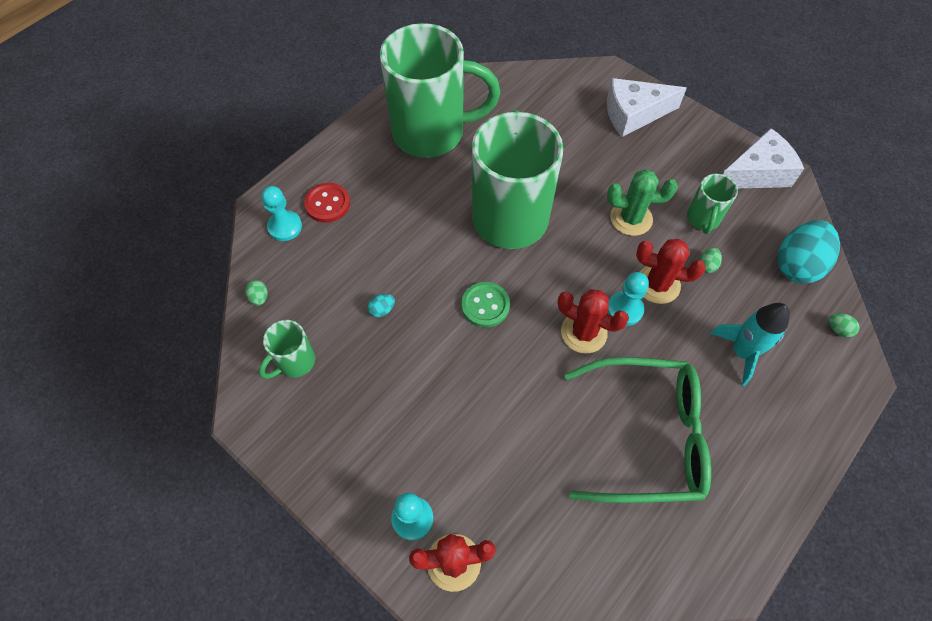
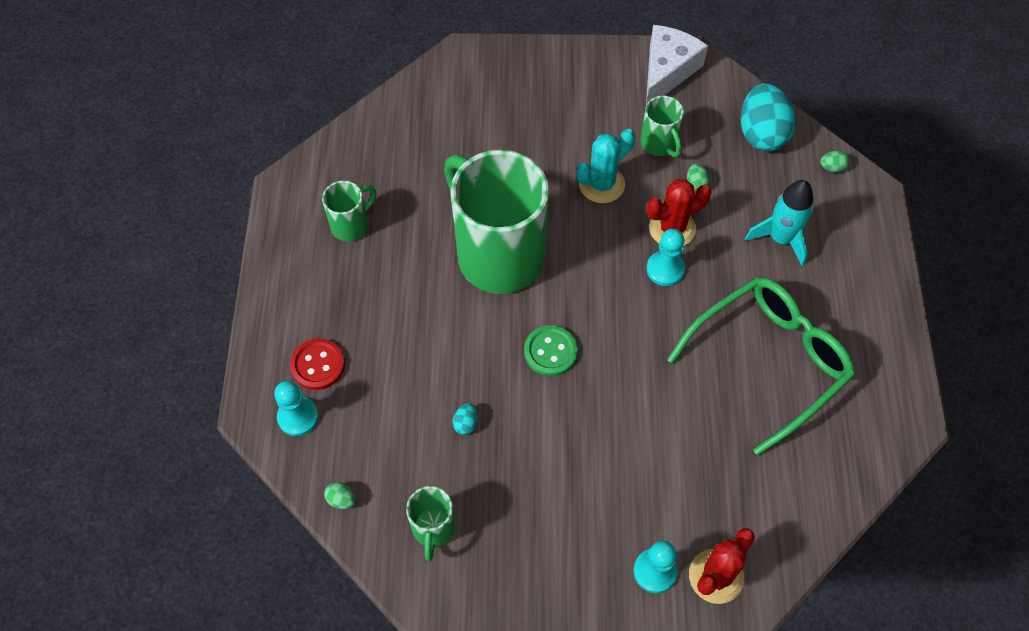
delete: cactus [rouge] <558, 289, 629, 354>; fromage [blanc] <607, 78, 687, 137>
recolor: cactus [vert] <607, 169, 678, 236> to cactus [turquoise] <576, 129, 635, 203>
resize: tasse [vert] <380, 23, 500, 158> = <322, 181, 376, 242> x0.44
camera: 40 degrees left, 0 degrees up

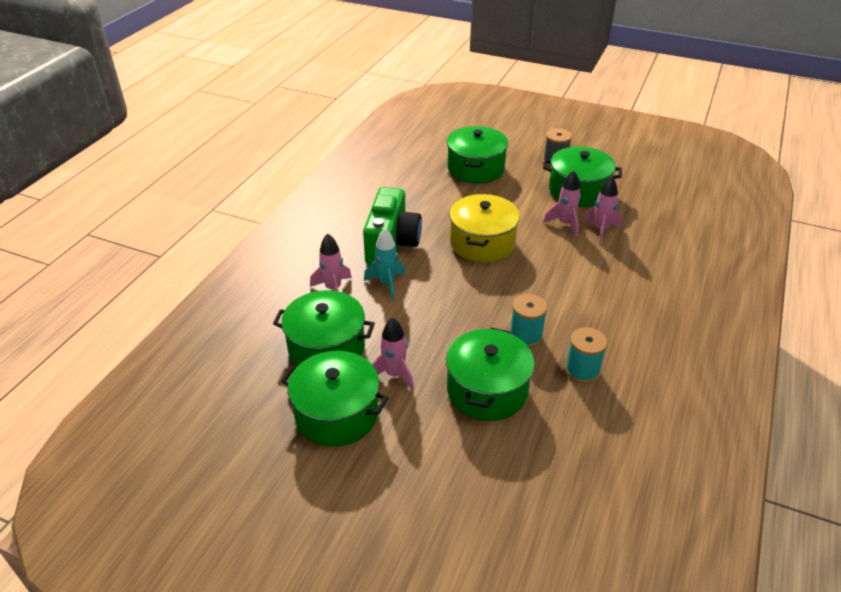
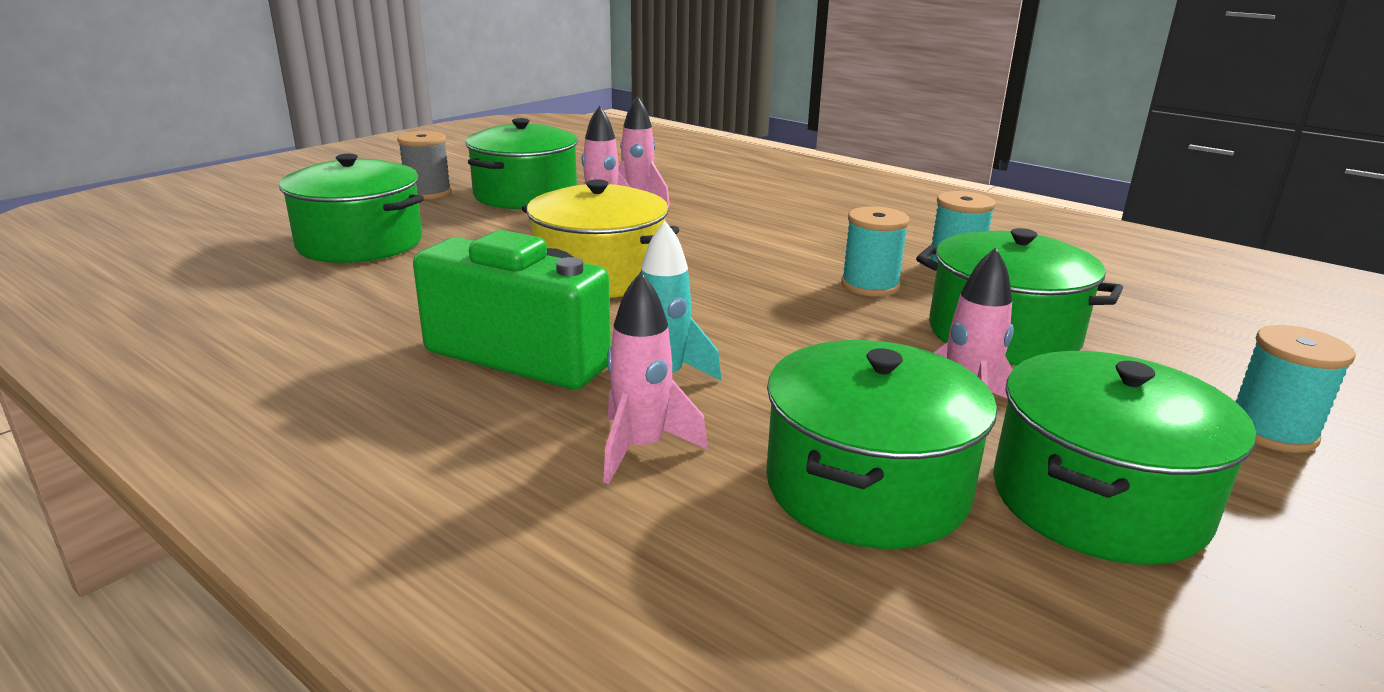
insert: bobine [turquoise] <1235, 325, 1356, 453>
camera: 75 degrees left, 15 degrees down

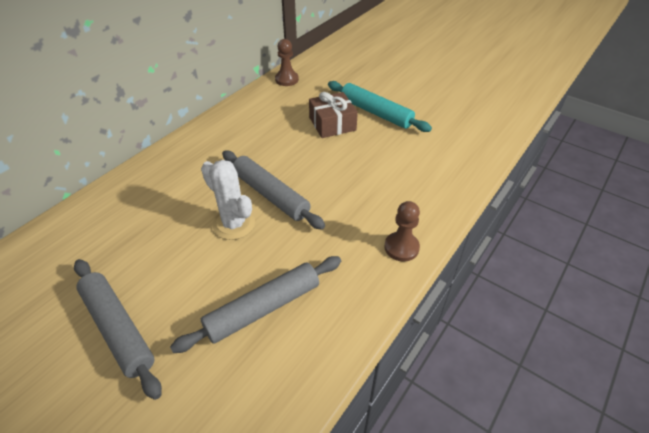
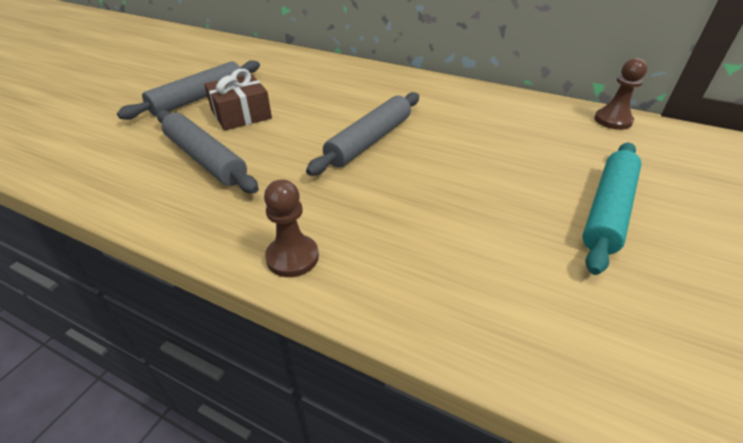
delete: cactus [blanc] <201, 160, 255, 240>
move: cadeau [marron] <309, 92, 358, 138> to <204, 69, 272, 130>
camera: 80 degrees right, 5 degrees down

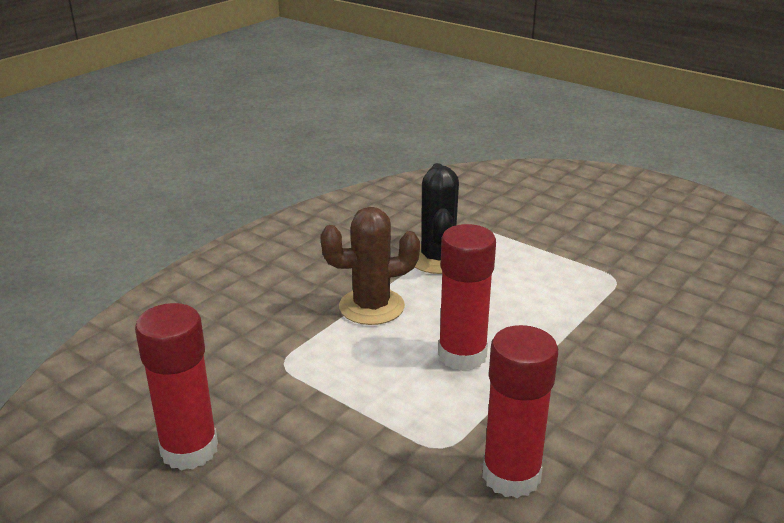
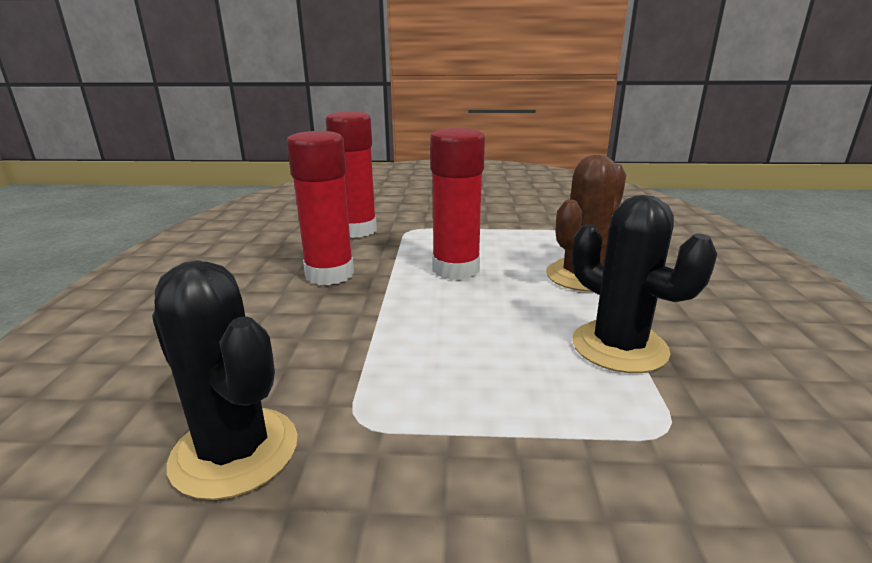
insert: cactus [noir] <152, 260, 297, 500>
move: bâton de colle [rouge] <135, 303, 218, 471> to <286, 131, 354, 285>
camera: 145 degrees right, 5 degrees down

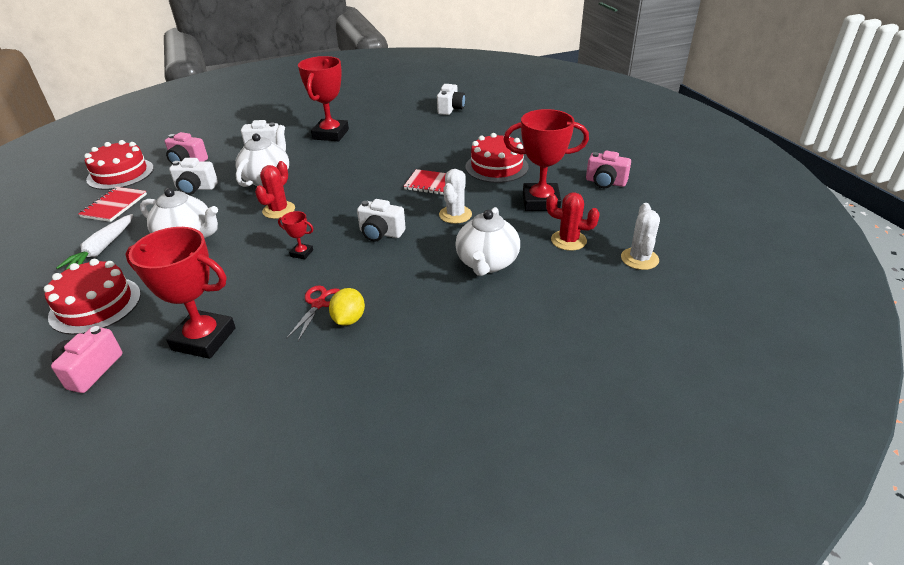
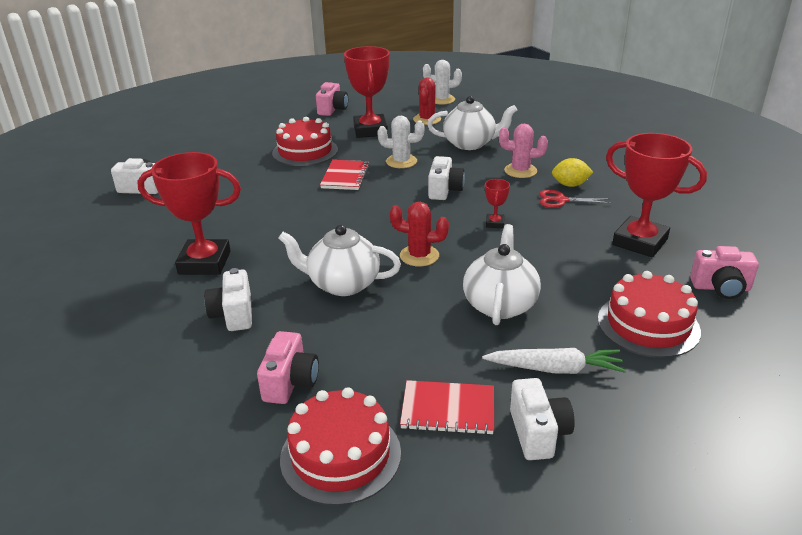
insert: cactus [rose] <499, 124, 548, 178>
move: appareil photo [blanc] <169, 158, 218, 195> to <510, 378, 575, 460>
rotate: trophée [rouge] <126, 227, 236, 359> = <606, 133, 707, 257> 60 degrees counterclockwise
camera: 100 degrees left, 5 degrees down

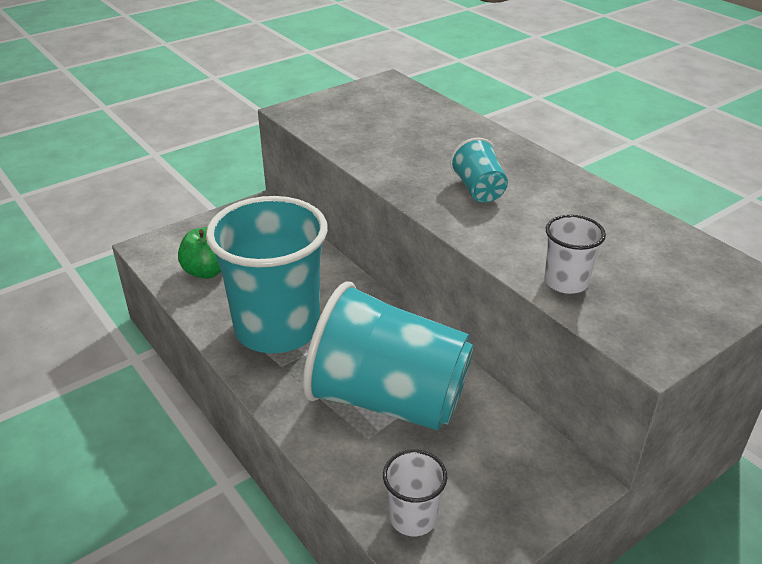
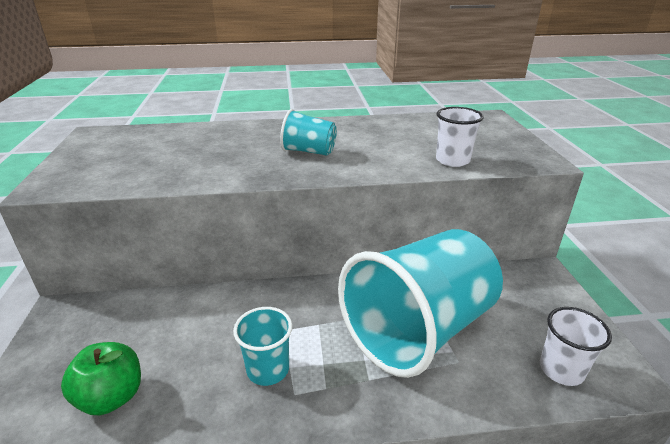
resize: gobelet [turquoise] <206, 196, 328, 353> = <233, 307, 292, 386> x0.43
camera: 60 degrees left, 5 degrees down

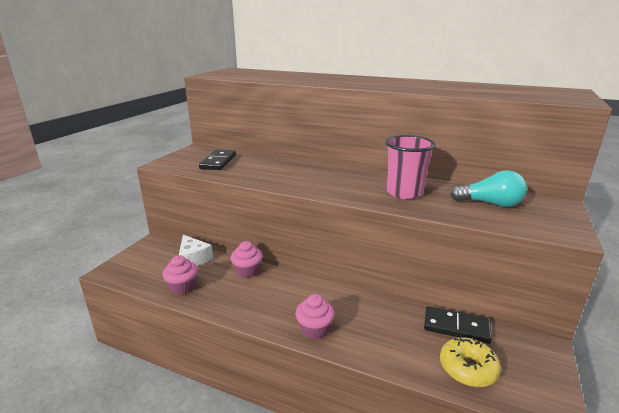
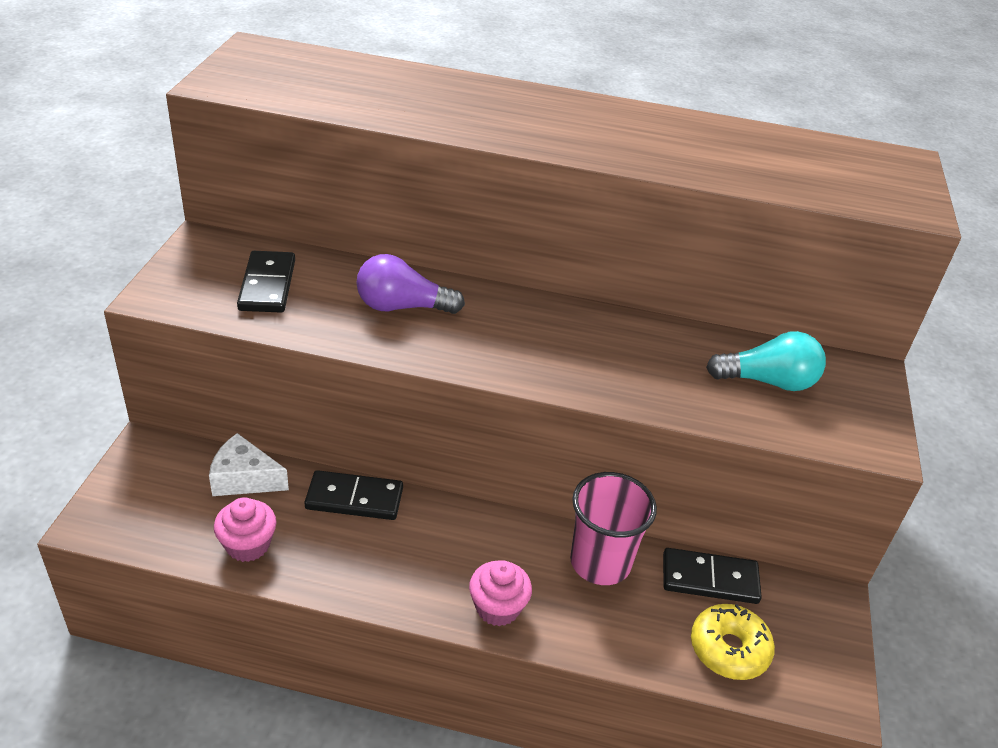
insert: ampoule [violet] <356, 254, 465, 314>
move: gobelet [rose] <385, 135, 436, 199> to <570, 472, 657, 585>
replace: muffin [rose] <230, 241, 263, 278> to domino [noir] <304, 470, 403, 520>
rotate: fromage [blanc] <179, 235, 213, 266> = <209, 433, 289, 496> 150 degrees clockwise
camera: 15 degrees left, 15 degrees up

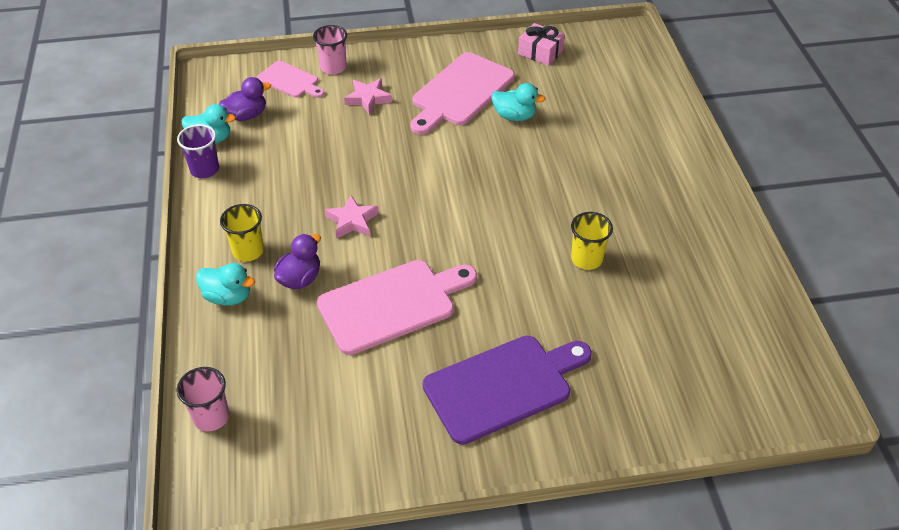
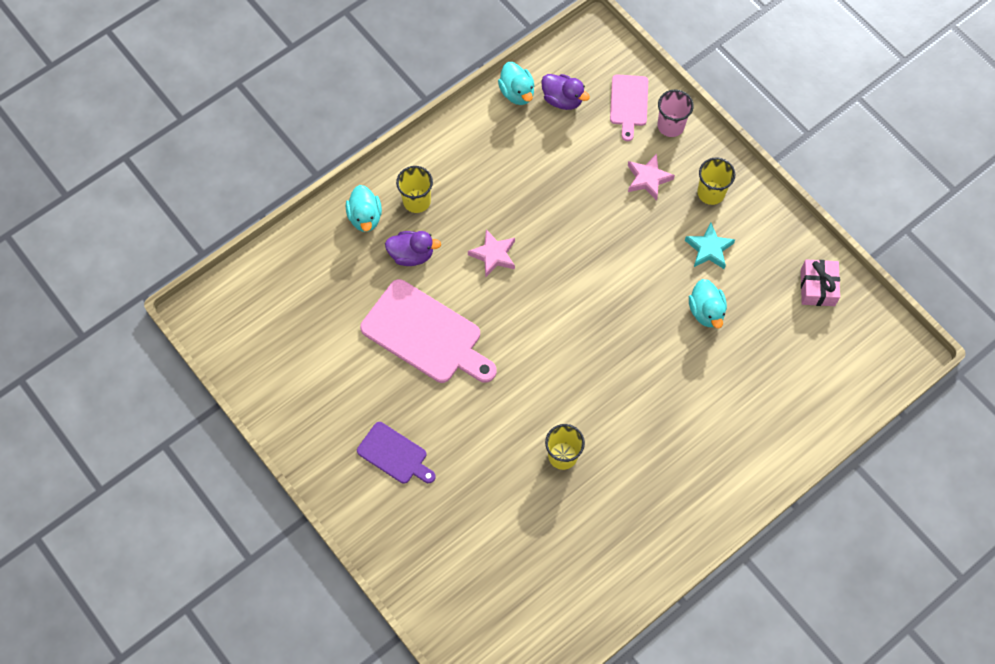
delete: gobelet [violet] <177, 124, 219, 178>; gobelet [rose] <177, 367, 229, 432>
insert: gobelet [jaune] <697, 157, 736, 205>
replace: planche à découper [rose] <410, 52, 515, 135> to étoile [turquoise] <685, 223, 735, 269>
resize: planche à découper [violet] <423, 335, 592, 445> = <357, 422, 436, 484> x0.56
camera: 60 degrees right, 20 degrees up

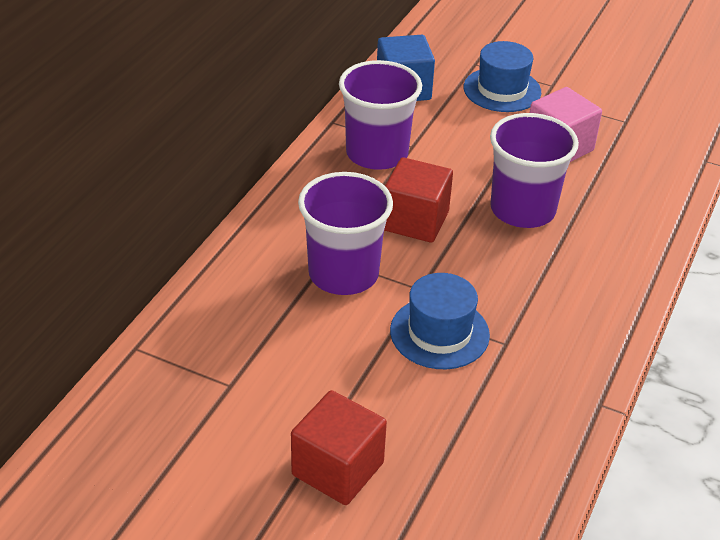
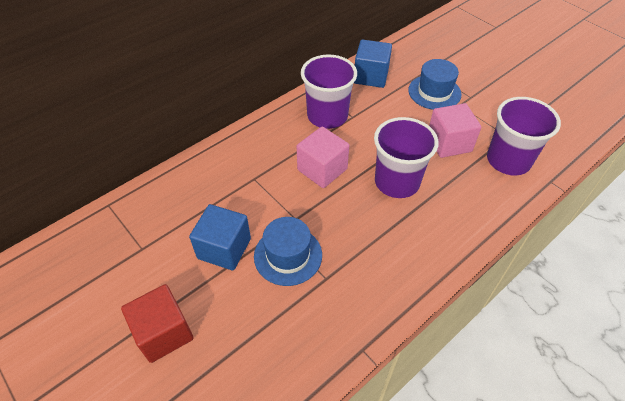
insert: cube [bleu] <189, 204, 251, 270>
move: gobelet [violet] <298, 172, 393, 295> to <487, 97, 561, 175>
recolor: cube [rouge] <384, 157, 453, 243> to cube [rose] <297, 127, 349, 188>
camera: 25 degrees right, 10 degrees up

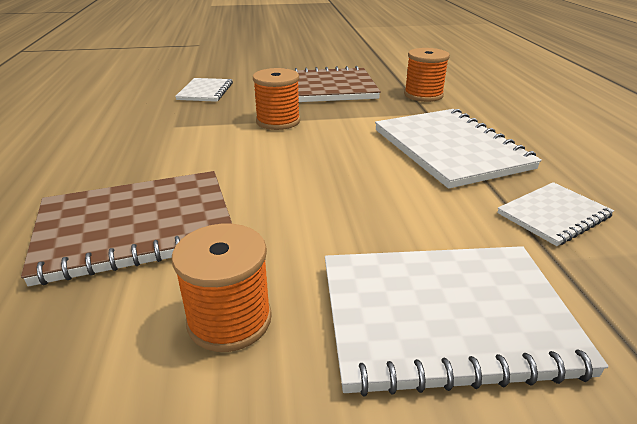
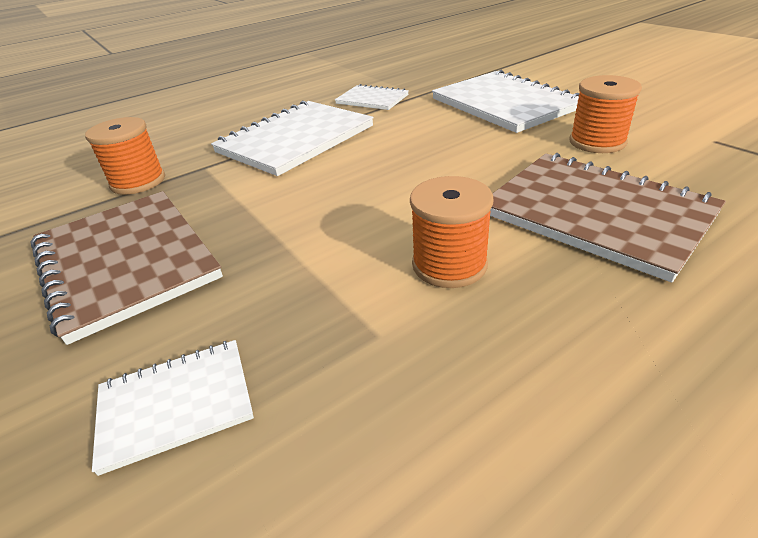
move: bobine [orange] <253, 68, 300, 130> to <410, 176, 493, 288>
camera: 115 degrees left, 5 degrees up

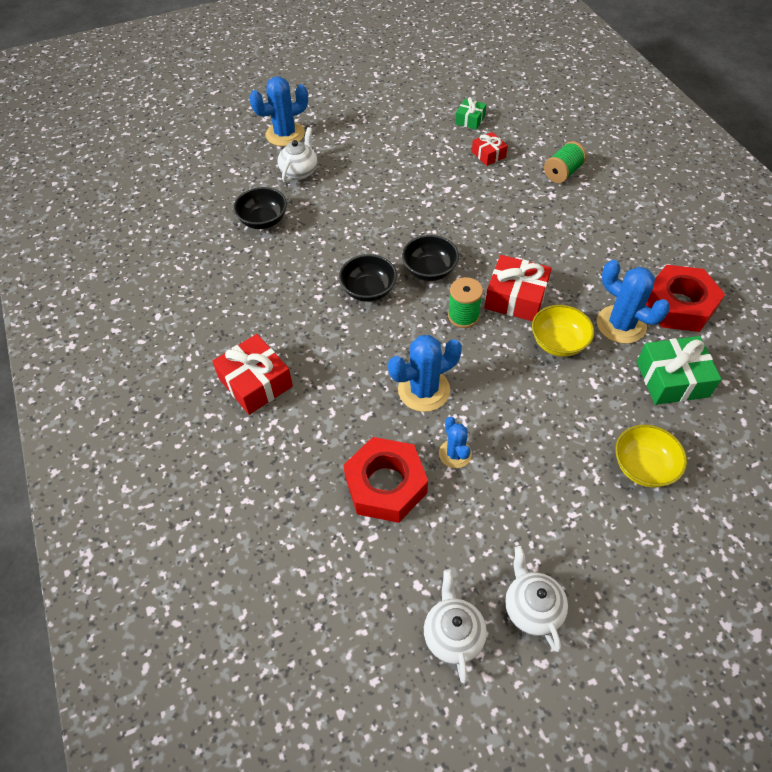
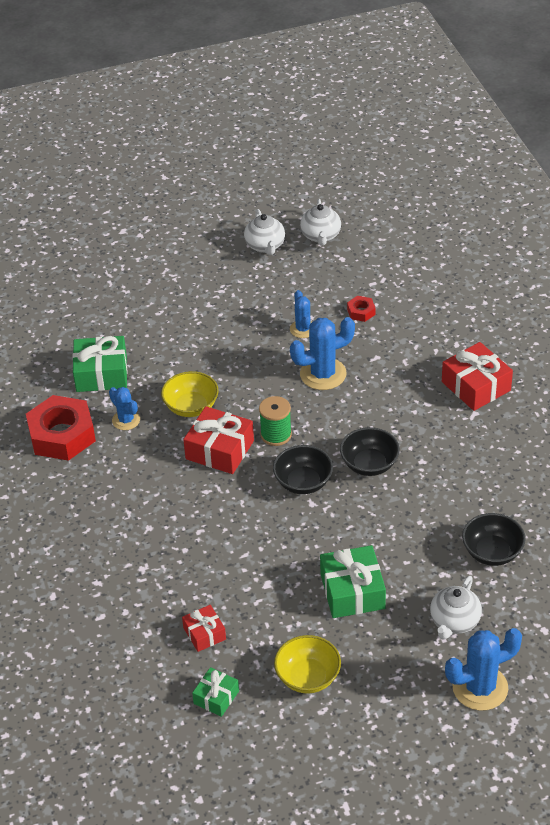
delete: bobine [vert] <544, 141, 587, 183>
insert: cadeau [vert] <320, 545, 386, 618>
move: bol [jaune] <615, 425, 687, 487> to <274, 635, 341, 693>
resize: écrou [rouge] <343, 437, 428, 523> = <347, 296, 376, 322> x0.44; cactus [bleu] <597, 260, 670, 344> = <109, 387, 140, 430> x0.59
camera: 175 degrees left, 10 degrees down

